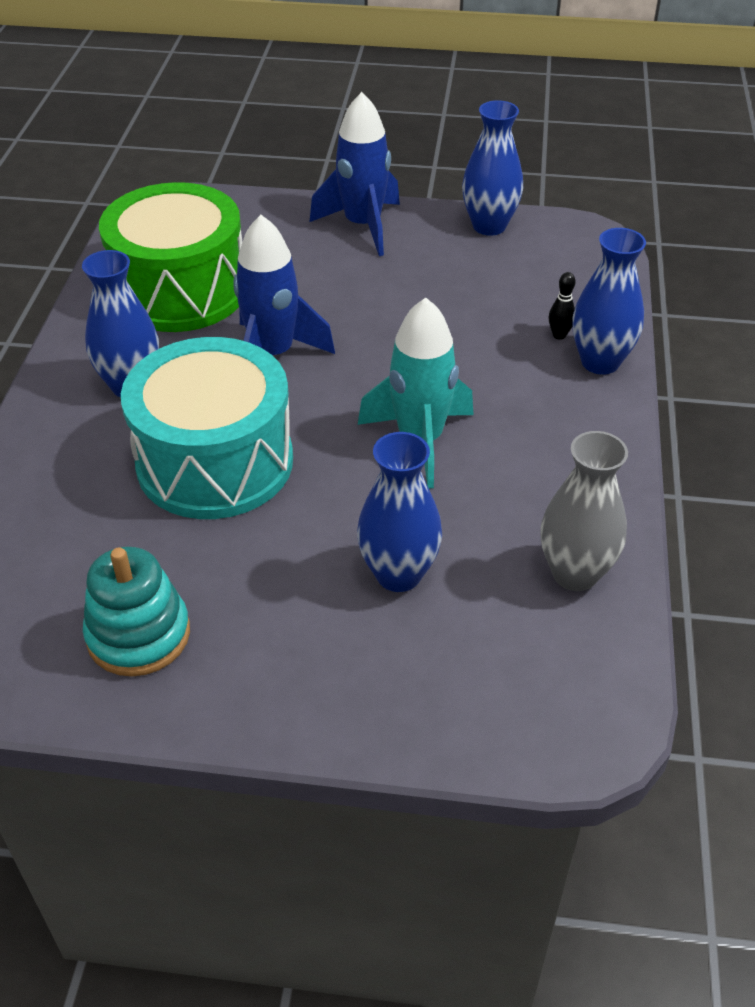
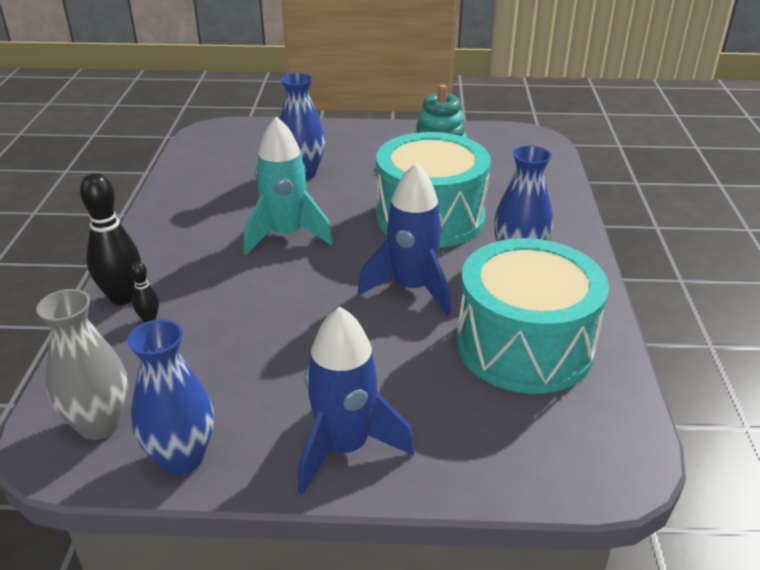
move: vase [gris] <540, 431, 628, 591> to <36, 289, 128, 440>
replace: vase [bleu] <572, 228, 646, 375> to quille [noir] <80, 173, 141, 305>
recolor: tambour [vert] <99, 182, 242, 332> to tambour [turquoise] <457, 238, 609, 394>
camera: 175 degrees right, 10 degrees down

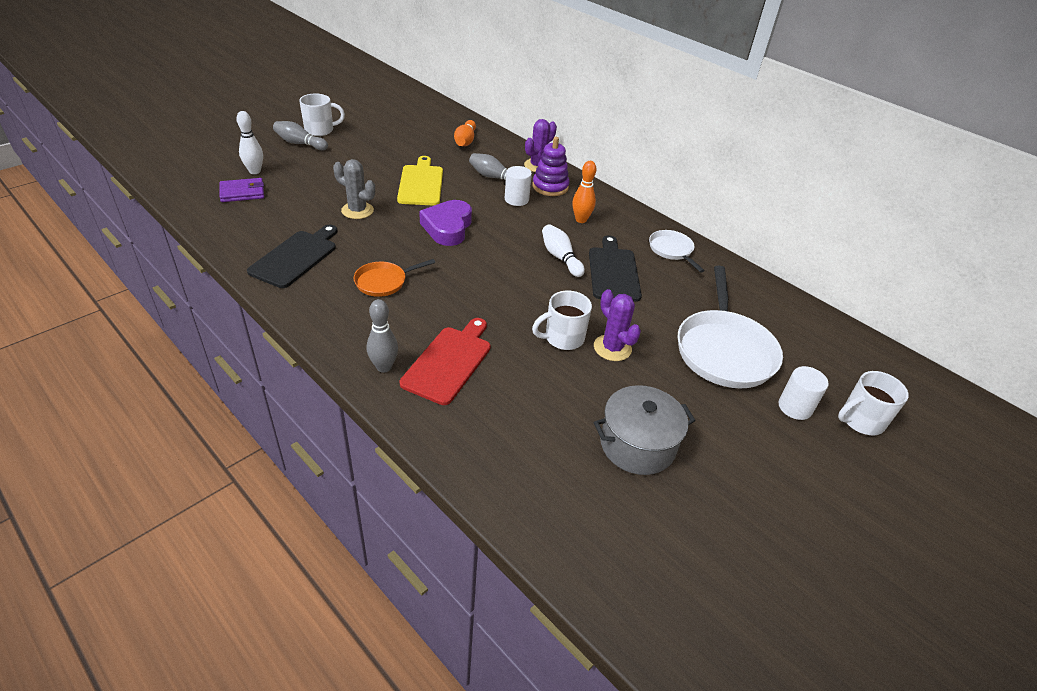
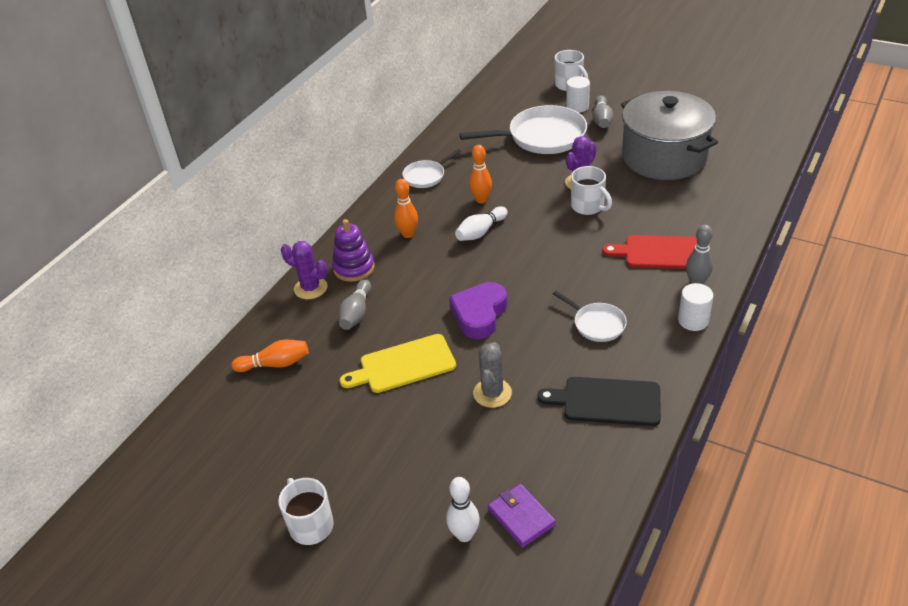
move: quille [gris] <273, 121, 328, 151> to <592, 96, 614, 128>; cylindre [blanc] <505, 166, 532, 206> to <678, 283, 713, 331>
replace: planche à découper [noir] <589, 235, 642, 302> to quille [orange] <469, 145, 492, 203>
recolor: poêle [orange] <354, 259, 435, 297> to poêle [blanc] <553, 291, 627, 342>
rotate: cœur [violet] <419, 200, 472, 246> = <449, 282, 507, 339> 120 degrees clockwise
resize: marmite [gris] <594, 385, 696, 475> = <621, 91, 718, 180> x1.64
camera: 100 degrees left, 0 degrees up

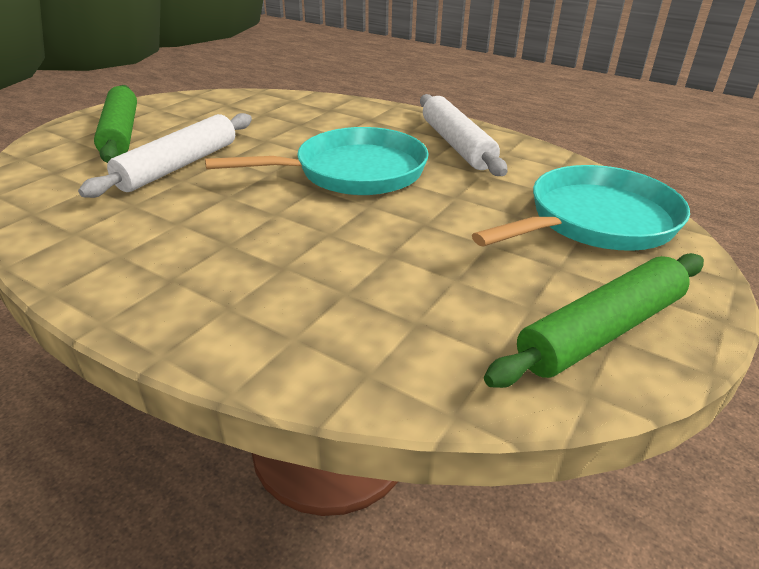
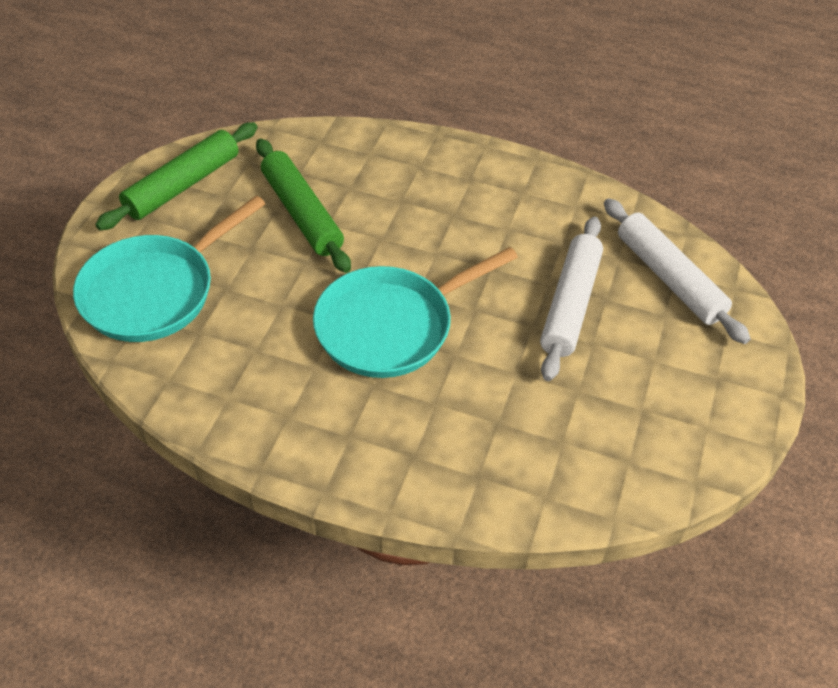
move: rouleau à pâtisserie [vert] <94, 85, 137, 163> to <256, 139, 351, 273>; rouleau à pâtisserie [blanc] <420, 94, 507, 176> to <604, 198, 751, 344>
camera: 165 degrees right, 15 degrees up

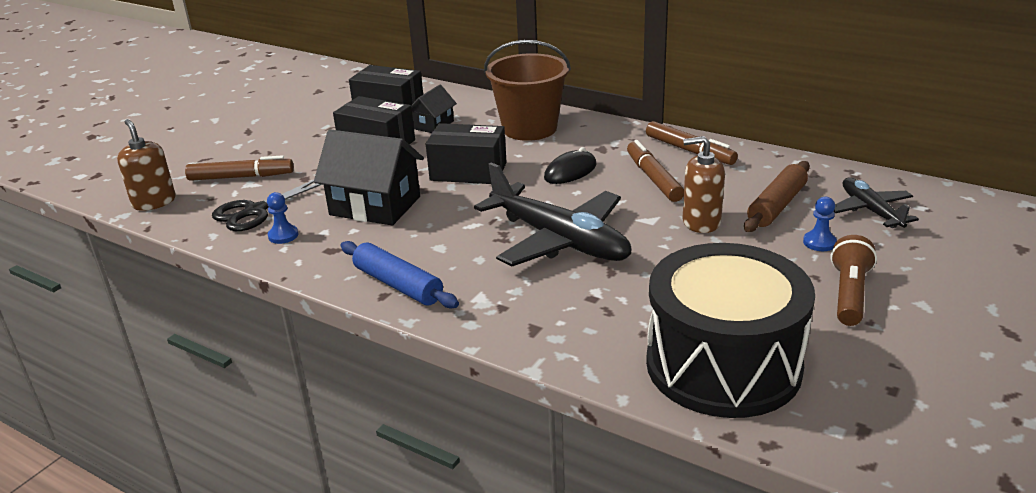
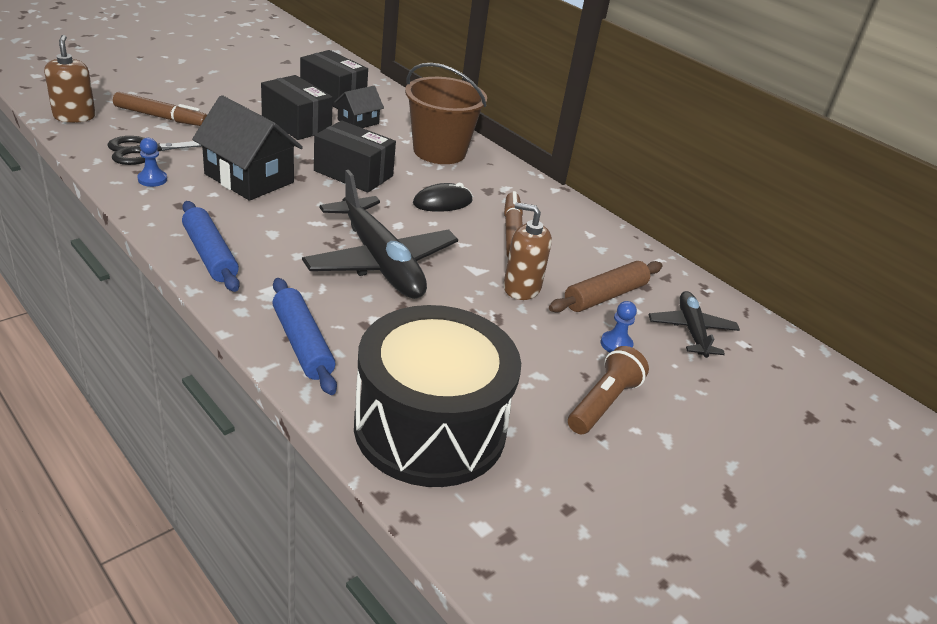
delete: feutre [marron] <646, 121, 738, 165>
insert: rouleau à pâtisserie [bleu] <273, 278, 337, 395>
camera: 10 degrees right, 5 degrees up

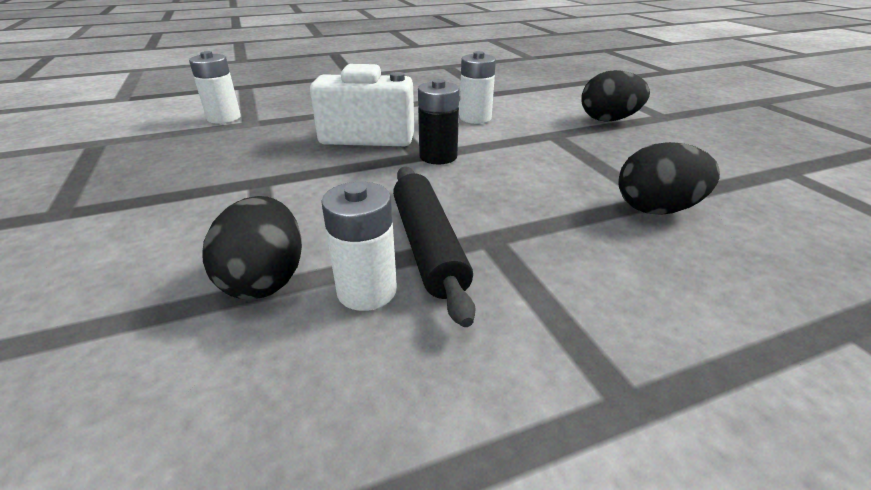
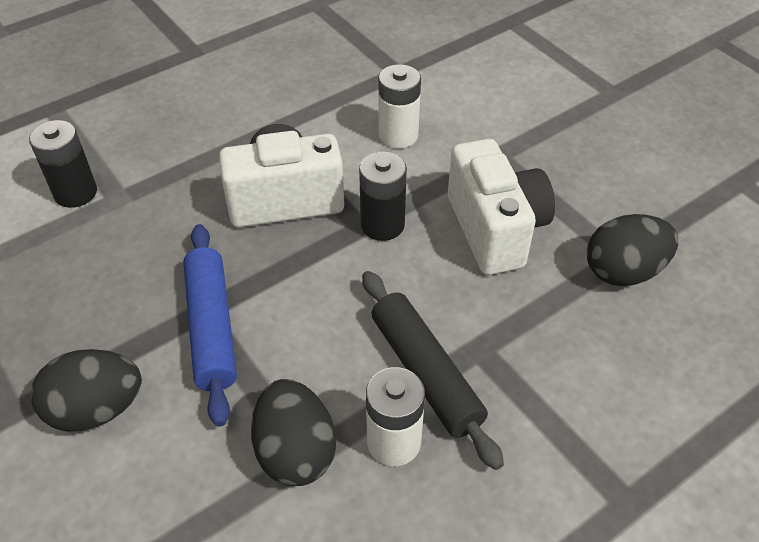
insert: rouleau à pâtisserie [bleu] <183, 224, 237, 427>; appareil photo [blanc] <448, 139, 555, 275>
move: œuf [noir] <581, 70, 650, 122> to <31, 349, 142, 432>
recolor: pile [blanc] <189, 51, 241, 124> to pile [noir] <29, 120, 97, 208>
camera: 15 degrees left, 15 degrees up

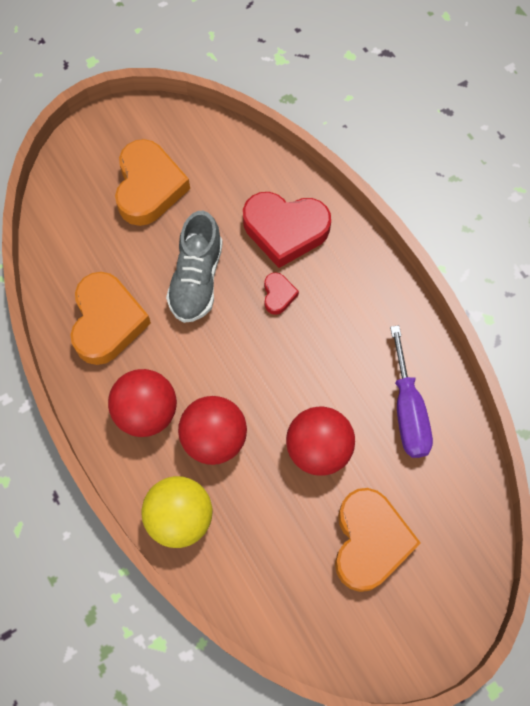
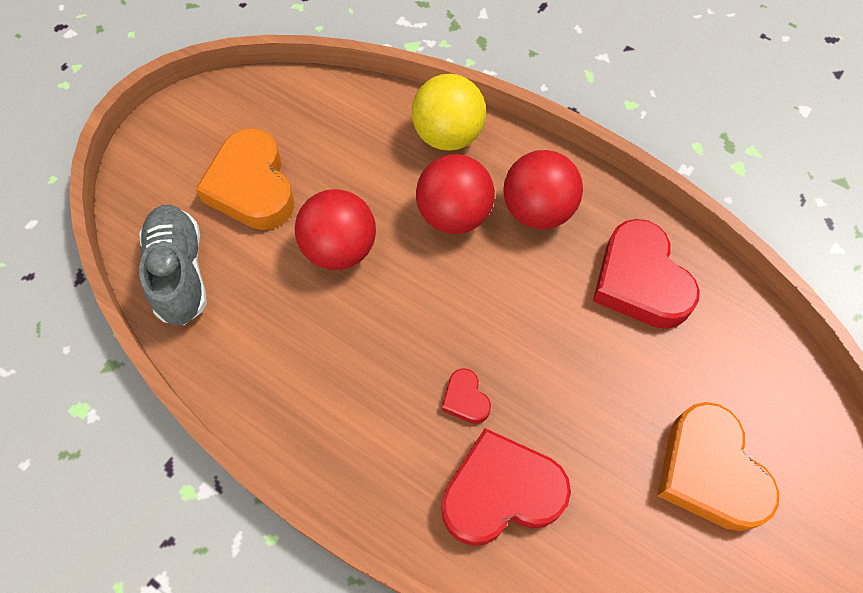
delete: tournevis [violet] <390, 325, 433, 458>
move: chaussure [gris] <166, 211, 223, 323> to <139, 205, 207, 325>
recolor: cœur [orange] <71, 272, 151, 365> to cœur [rouge] <593, 219, 700, 329>
camera: 155 degrees right, 5 degrees down

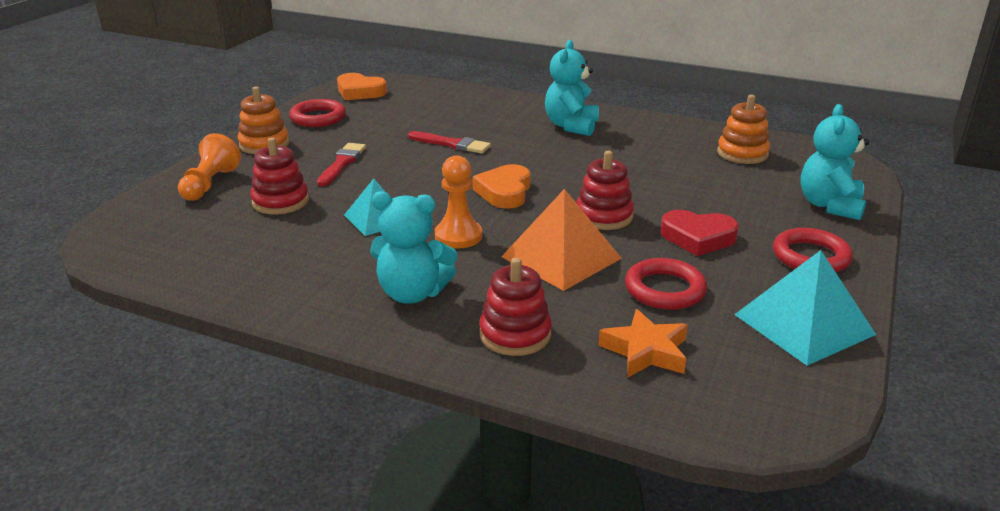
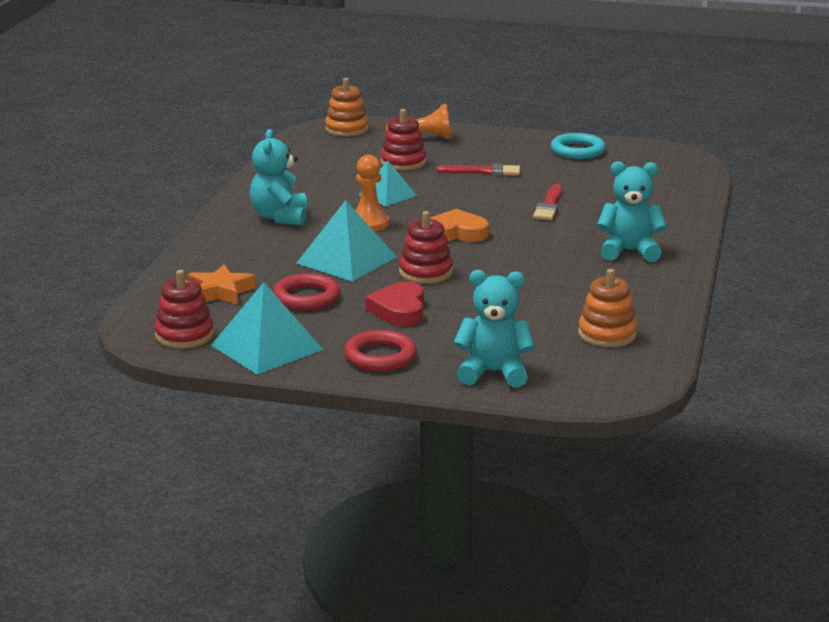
delete: cœur [orange] <337, 73, 387, 100>
move: jouet à empiler [orange] <238, 86, 289, 154> to <325, 78, 369, 137>; jouet à empiler [rouge] <479, 258, 552, 356> to <155, 270, 214, 348>
recolor: anneau [rouge] <289, 99, 346, 127> to anneau [turquoise] <551, 133, 606, 159>; pyramide [orange] <501, 189, 622, 291> to pyramide [turquoise] <296, 200, 397, 282>
camera: 80 degrees right, 5 degrees down

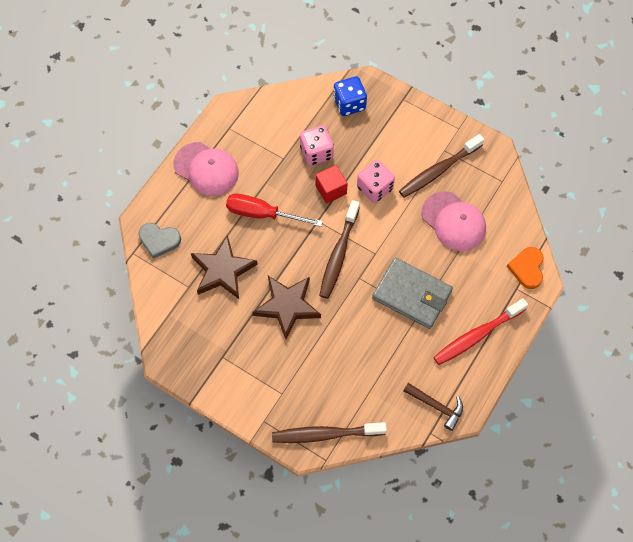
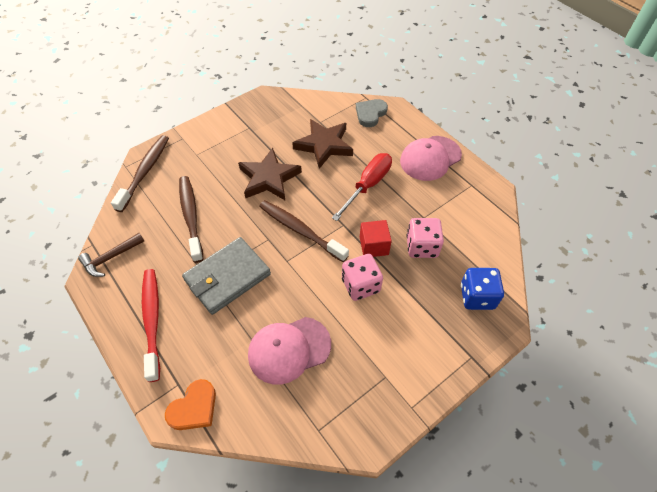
move: brosse à dents [marron] <399, 134, 484, 198> to <179, 176, 204, 263>
rotate: cœur [orange] <507, 247, 544, 289> = <165, 379, 216, 430> 105 degrees clockwise
camera: 110 degrees right, 10 degrees down

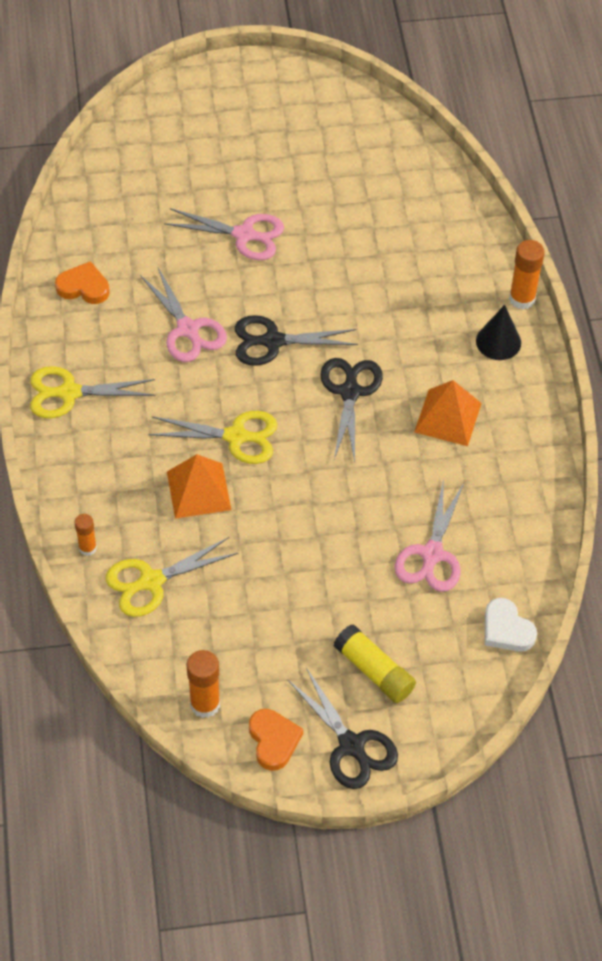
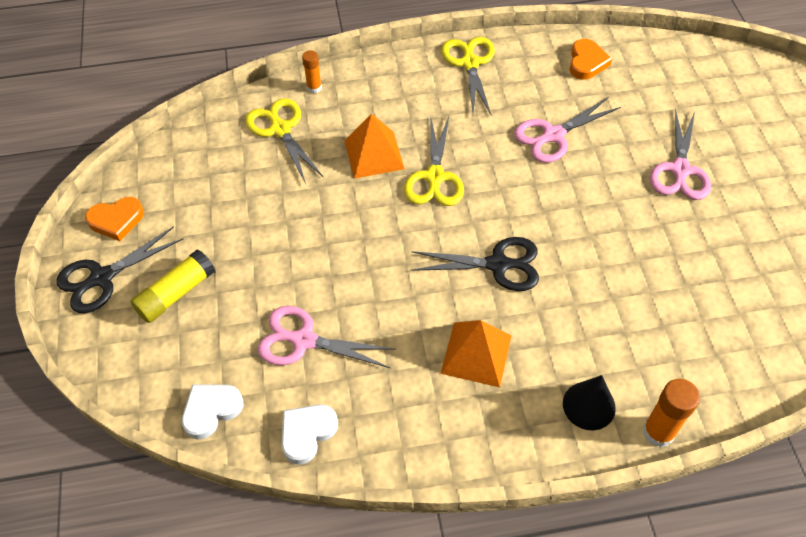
delete: bâton de colle [orange] <187, 650, 220, 718>; ciseaux [noir] <235, 315, 358, 366>
insert: cœur [blanc] <282, 404, 338, 465>
camera: 90 degrees right, 0 degrees up

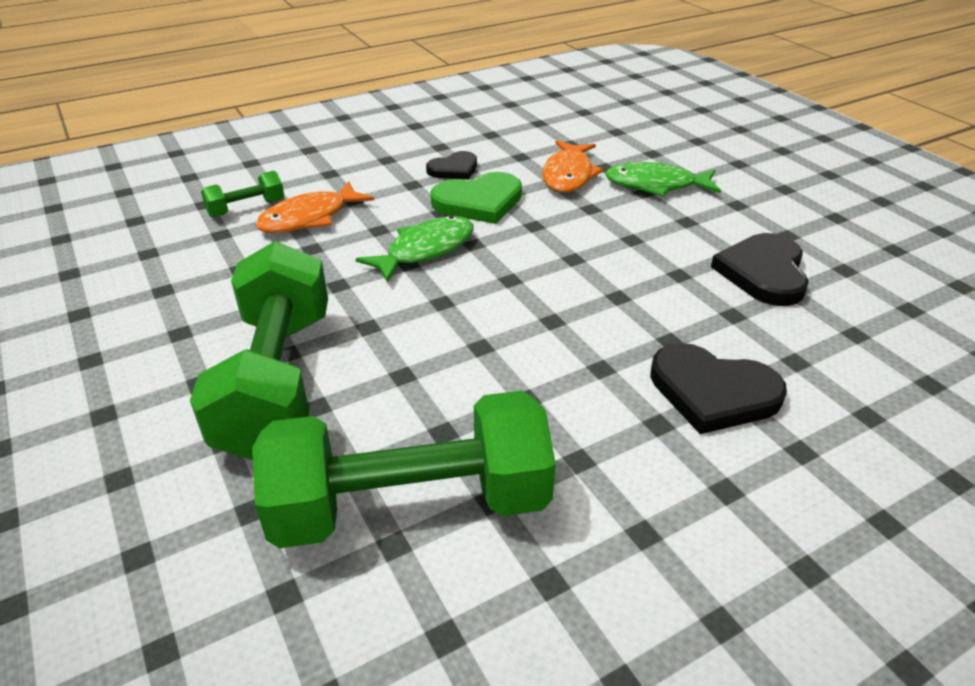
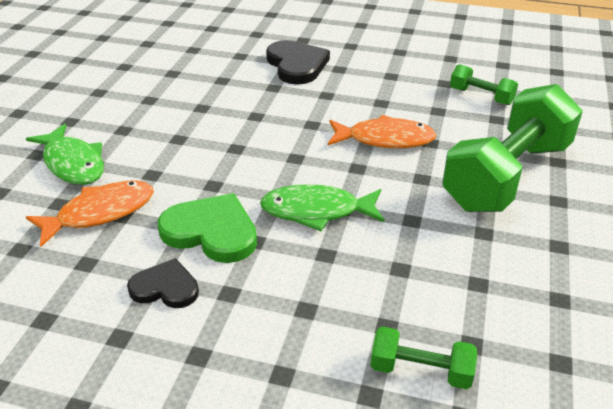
delete: cœur [noir] <711, 233, 809, 306>
move: poisson [orange] <255, 181, 374, 233> to <328, 115, 437, 148>
resize: haltère [vert] <252, 391, 556, 548> = <450, 64, 518, 105> x0.44
camera: 135 degrees left, 0 degrees up

